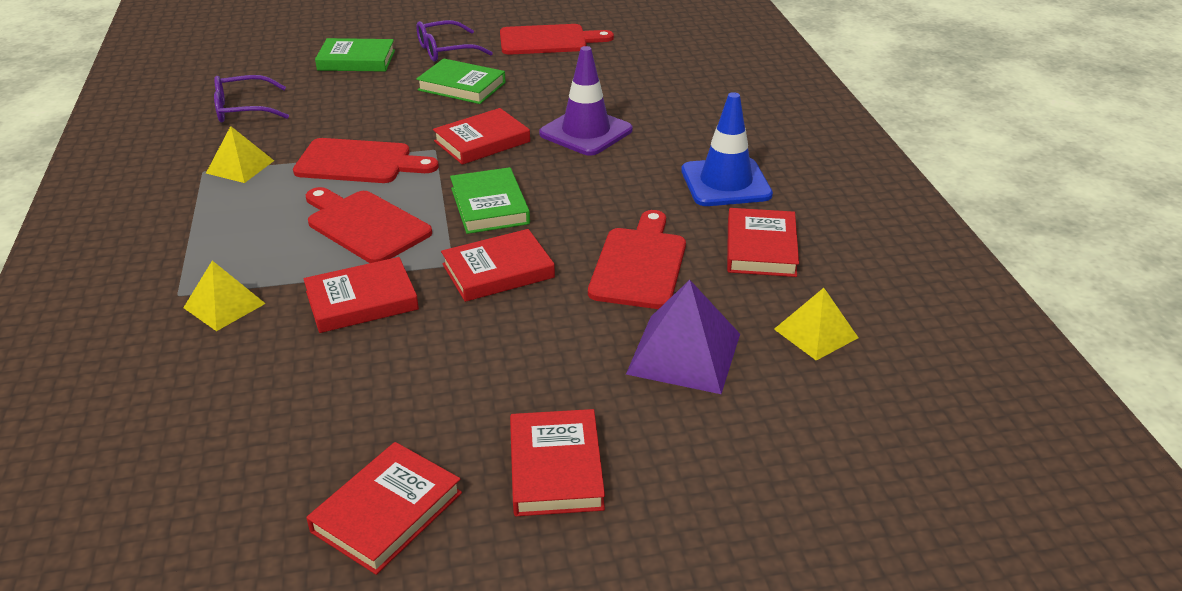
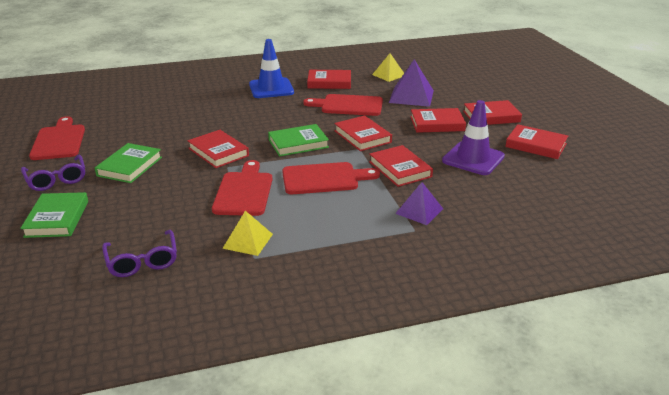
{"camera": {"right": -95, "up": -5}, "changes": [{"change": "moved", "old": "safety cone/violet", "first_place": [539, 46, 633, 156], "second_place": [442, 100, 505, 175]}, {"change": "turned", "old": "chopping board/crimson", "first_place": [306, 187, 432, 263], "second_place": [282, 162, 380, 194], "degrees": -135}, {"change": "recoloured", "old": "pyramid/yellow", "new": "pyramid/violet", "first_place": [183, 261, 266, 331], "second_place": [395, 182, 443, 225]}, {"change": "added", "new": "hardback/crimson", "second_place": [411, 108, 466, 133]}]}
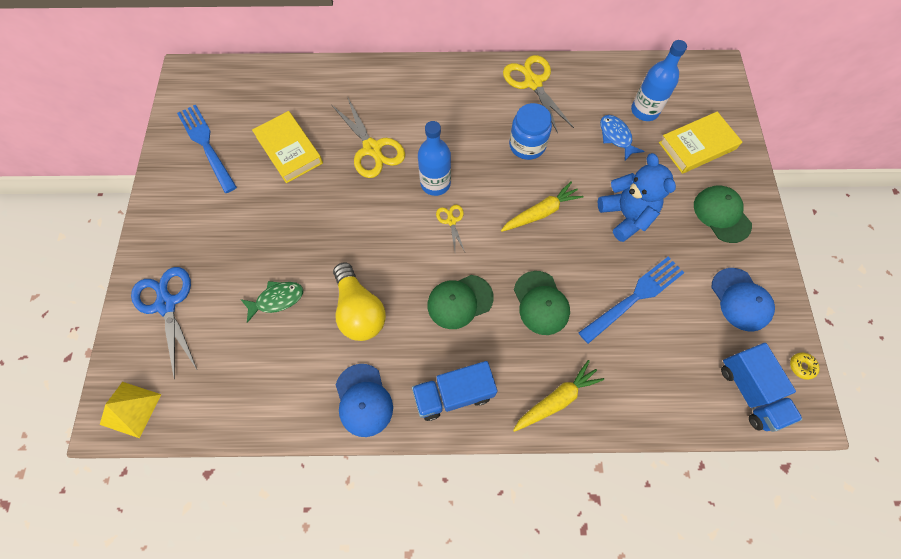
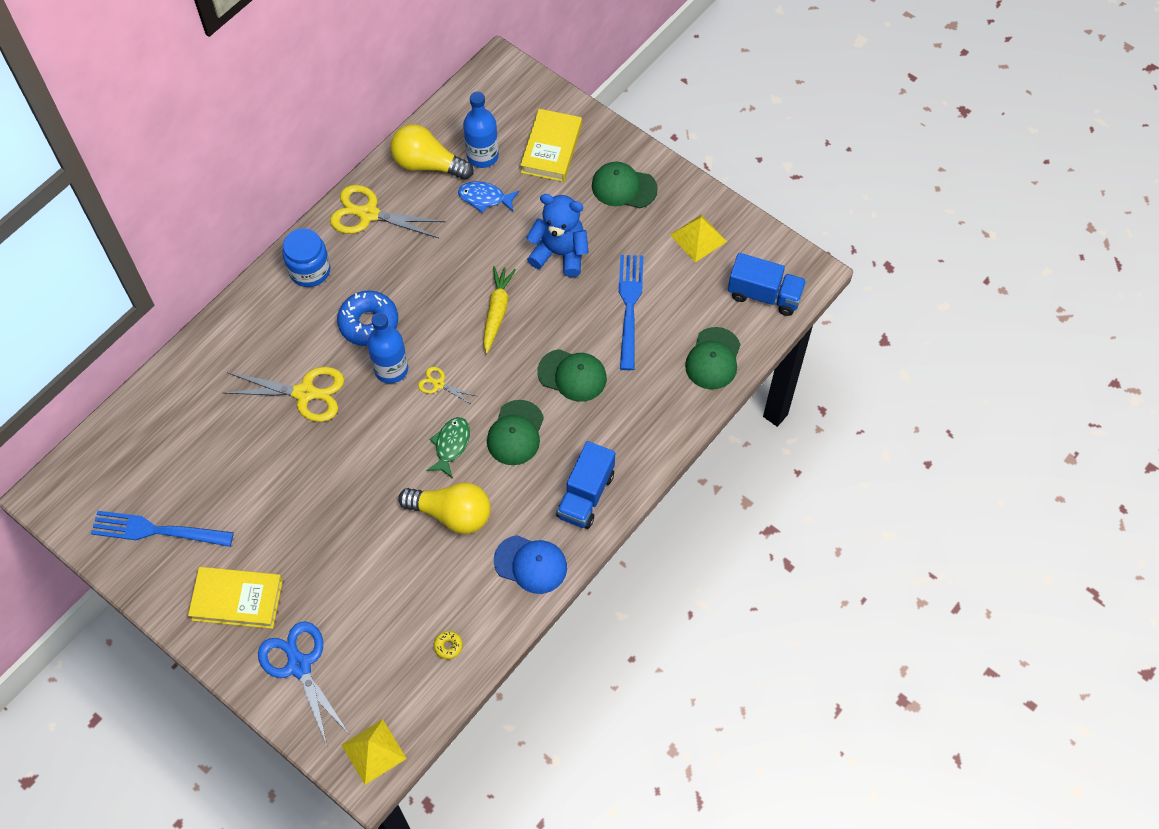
{"camera": {"right": -50, "up": -5}, "changes": [{"change": "moved", "old": "preserve jar/blue", "first_place": [509, 103, 552, 160], "second_place": [282, 228, 331, 287]}, {"change": "moved", "old": "hardback/yellow", "first_place": [252, 111, 323, 183], "second_place": [188, 567, 283, 629]}, {"change": "turned", "old": "scissors/blue", "first_place": [131, 267, 197, 379], "second_place": [258, 621, 349, 745], "degrees": 45}, {"change": "replaced", "old": "baseball cap/blue", "new": "pyramid/yellow", "first_place": [711, 268, 775, 331], "second_place": [670, 214, 727, 263]}, {"change": "moved", "old": "fish/leaf-green", "first_place": [240, 281, 303, 323], "second_place": [427, 417, 470, 478]}, {"change": "moved", "old": "glazed donut/yellow", "first_place": [790, 352, 820, 380], "second_place": [434, 631, 463, 659]}, {"change": "removed", "old": "carrot/yellow", "first_place": [513, 360, 604, 432]}, {"change": "added", "new": "lightbulb/yellow", "second_place": [390, 124, 474, 180]}, {"change": "added", "new": "glazed donut/blue", "second_place": [337, 291, 398, 346]}, {"change": "added", "new": "baseball cap/leaf-green", "second_place": [685, 327, 741, 390]}]}
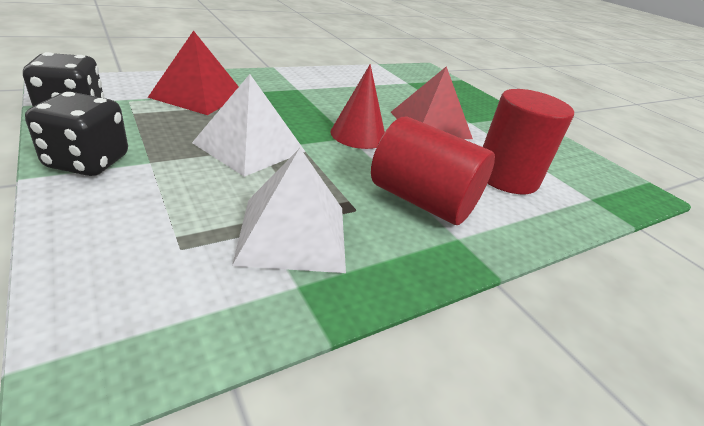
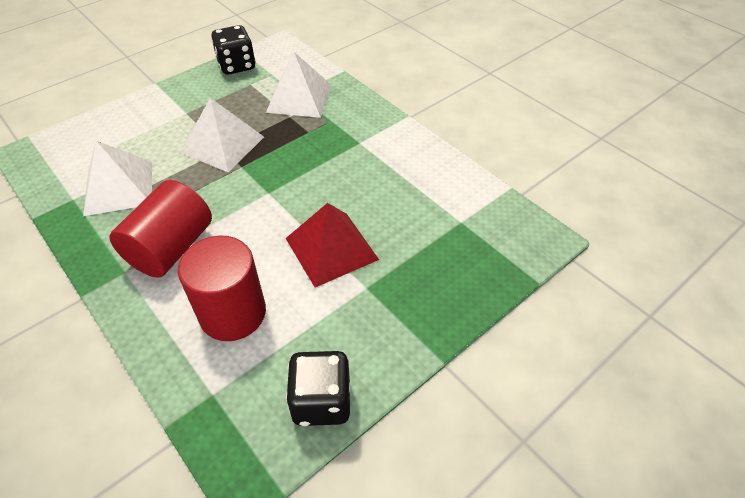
{"camera": {"right": 85, "up": 15}, "changes": [{"change": "recoloured", "old": "pyramid/crimson", "new": "pyramid/snow-white", "first_place": [147, 30, 239, 115], "second_place": [266, 52, 331, 118]}, {"change": "removed", "old": "cone shape/crimson", "first_place": [330, 64, 385, 149]}, {"change": "moved", "old": "dice/ebony", "first_place": [25, 92, 128, 176], "second_place": [286, 351, 351, 426]}]}
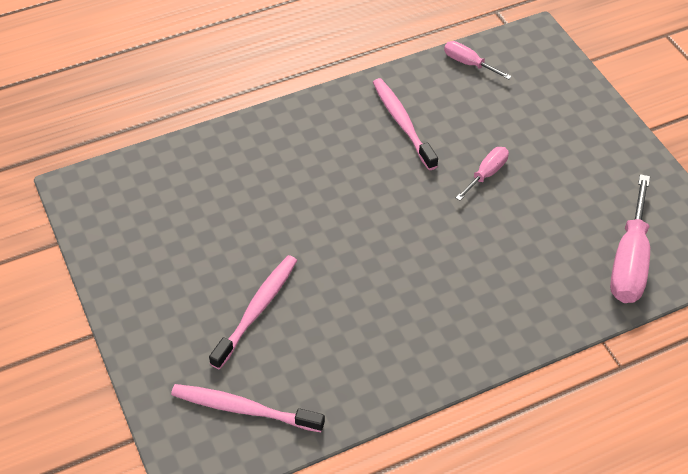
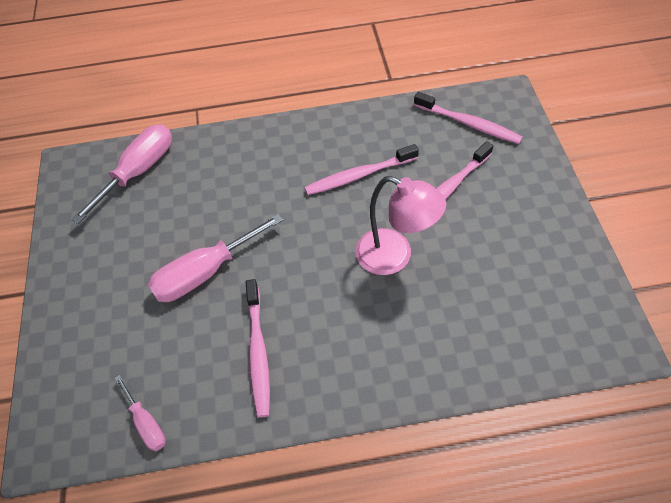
{"camera": {"right": -160, "up": 5}, "changes": [{"change": "resized", "old": "screwdriver/pink", "first_place": [456, 147, 509, 201], "second_place": [148, 214, 283, 302], "factor": 1.84}, {"change": "added", "new": "tooth brush/pink", "second_place": [304, 144, 419, 195]}, {"change": "added", "new": "desk lamp/pink", "second_place": [355, 176, 446, 275]}]}
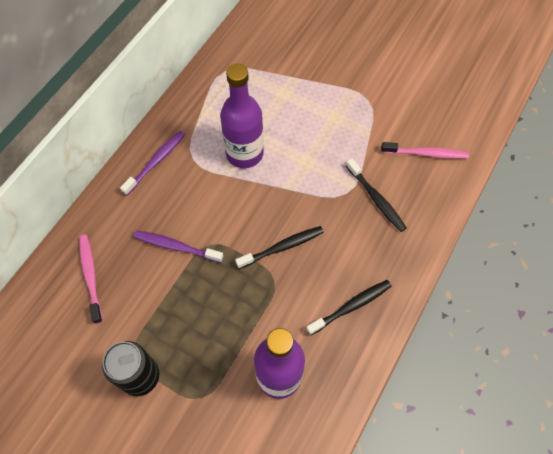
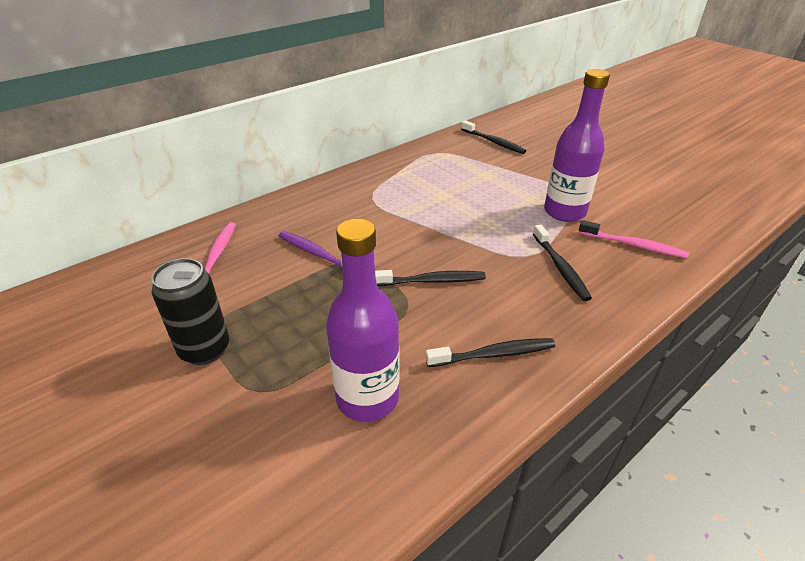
{"camera": {"right": 20, "up": -25}, "changes": [{"change": "moved", "old": "flask/violet", "first_place": [220, 64, 264, 168], "second_place": [544, 69, 610, 222]}, {"change": "removed", "old": "tooth brush/violet", "first_place": [120, 131, 185, 195]}, {"change": "added", "new": "tooth brush/ebony", "second_place": [461, 120, 526, 154]}]}
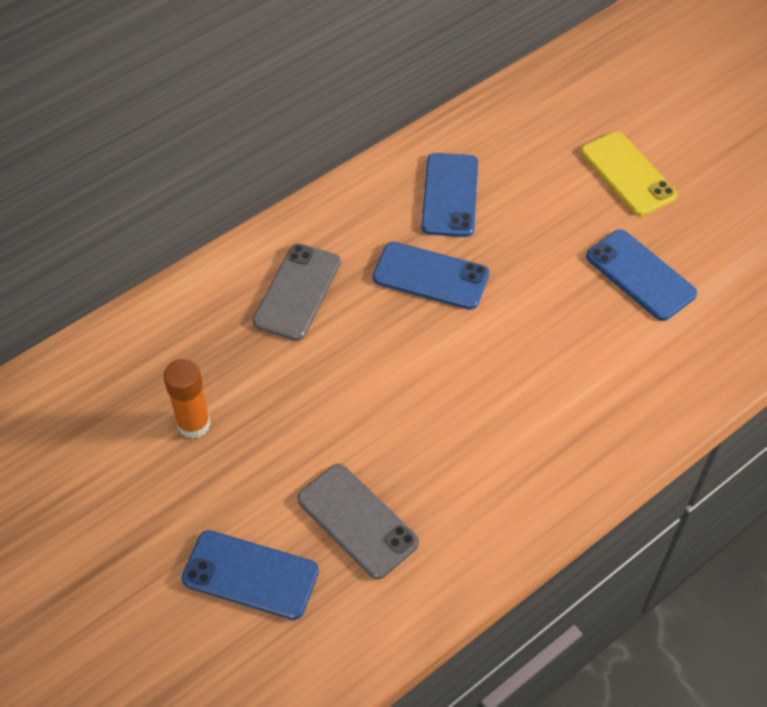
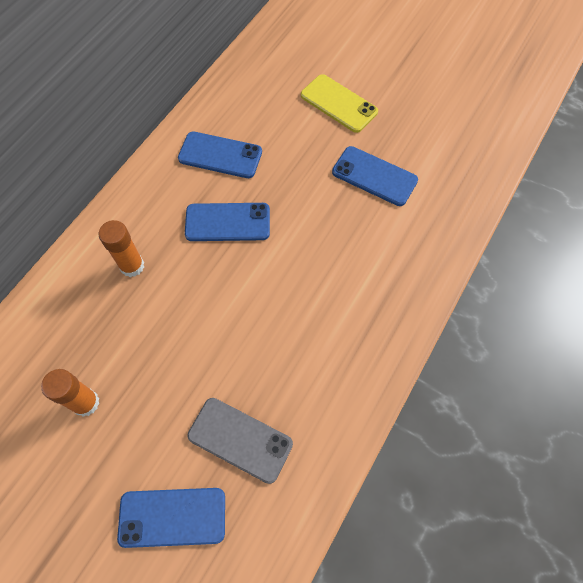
{"camera": {"right": -20, "up": 10}, "changes": [{"change": "turned", "old": "mobile phone/blue", "first_place": [421, 153, 478, 237], "second_place": [178, 131, 262, 178], "degrees": -60}, {"change": "replaced", "old": "mobile phone/grey", "new": "glue stick/bright orange", "first_place": [253, 244, 341, 341], "second_place": [99, 220, 144, 277]}]}
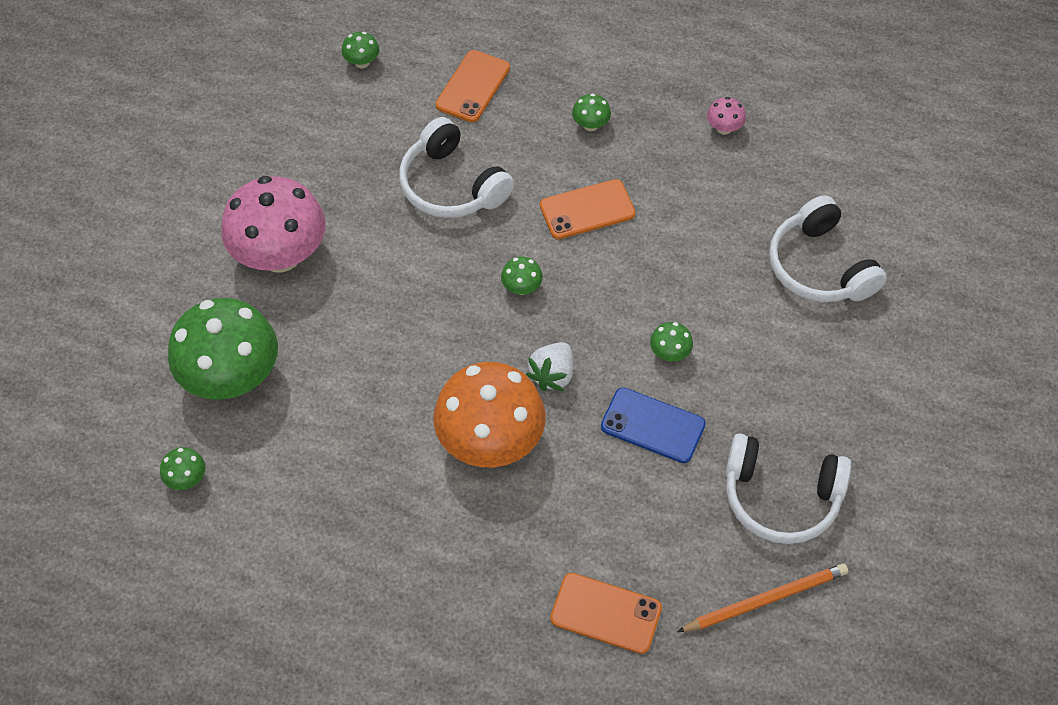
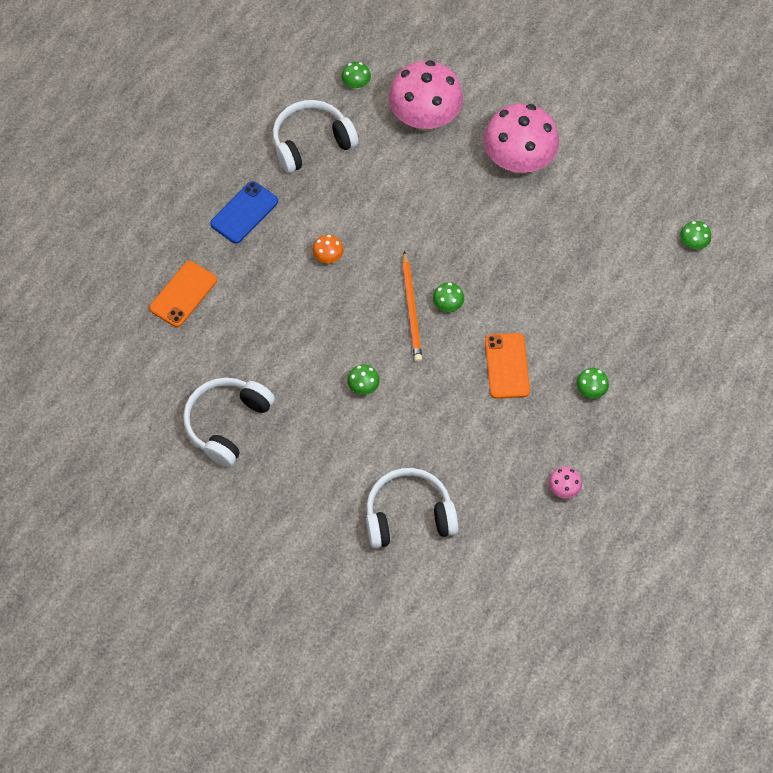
{"camera": {"right": 105, "up": 5}, "changes": [{"change": "removed", "old": "mobile phone/bright orange", "first_place": [435, 50, 510, 122]}, {"change": "moved", "old": "over-ear headphones/snow-white", "first_place": [399, 117, 514, 218], "second_place": [273, 100, 358, 173]}, {"change": "recoloured", "old": "mushroom/leaf-green", "new": "mushroom/pink", "first_place": [168, 298, 278, 400], "second_place": [389, 60, 463, 131]}, {"change": "removed", "old": "toy strawberry/snow-white", "first_place": [526, 342, 573, 391]}, {"change": "resized", "old": "mushroom/bright orange", "first_place": [433, 362, 545, 467], "second_place": [312, 235, 344, 263], "factor": 0.4}, {"change": "moved", "old": "mobile phone/blue", "first_place": [601, 387, 706, 463], "second_place": [210, 181, 278, 244]}, {"change": "moved", "old": "lead pencil/bright orange", "first_place": [677, 563, 848, 632], "second_place": [402, 251, 422, 362]}]}
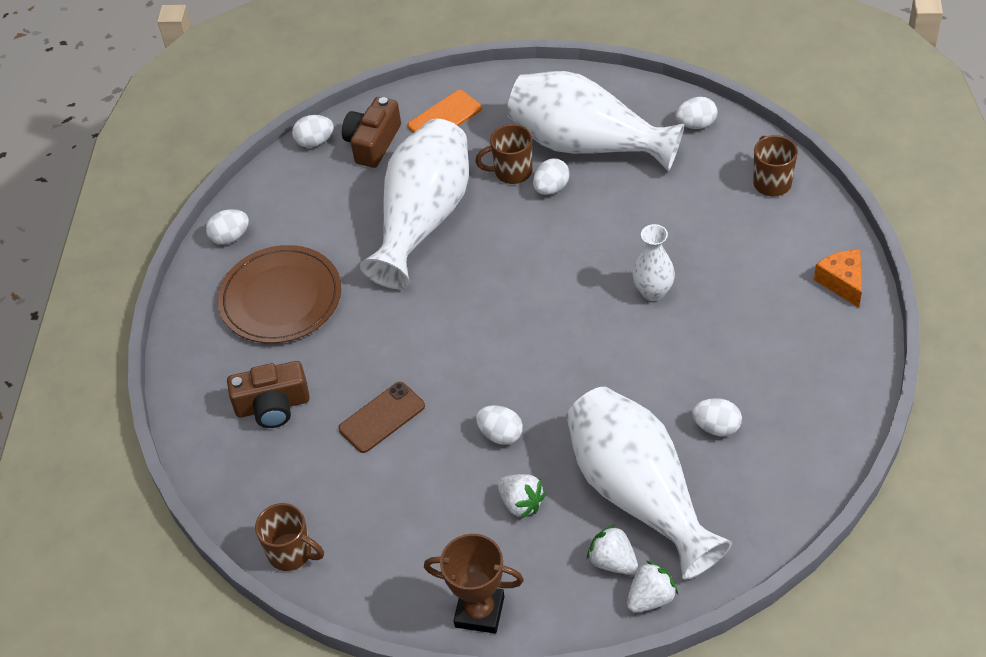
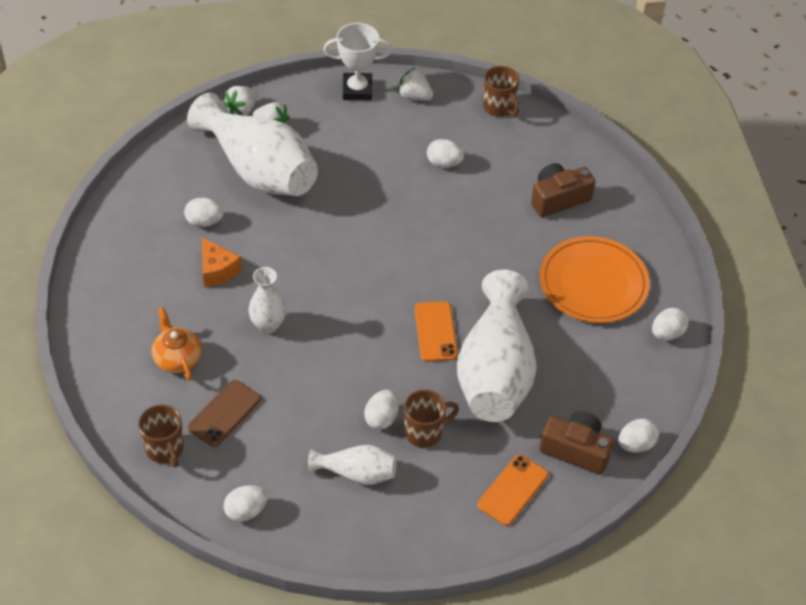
{"camera": {"right": 160, "up": 0}, "changes": [{"change": "resized", "old": "flower vase/snow-white", "first_place": [507, 71, 684, 172], "second_place": [308, 445, 396, 485], "factor": 0.49}, {"change": "turned", "old": "compact camera/brown", "first_place": [342, 97, 401, 168], "second_place": [539, 411, 614, 475], "degrees": -75}, {"change": "recoloured", "old": "dinner plate/brown", "new": "dinner plate/bright orange", "first_place": [218, 245, 341, 343], "second_place": [540, 236, 650, 323]}, {"change": "moved", "old": "cheese/bright orange", "first_place": [814, 250, 862, 308], "second_place": [202, 237, 242, 287]}, {"change": "moved", "old": "mobile phone/brown", "first_place": [339, 382, 425, 453], "second_place": [188, 380, 261, 447]}, {"change": "moved", "old": "egg/snow-white", "first_place": [476, 405, 523, 445], "second_place": [427, 139, 464, 168]}, {"change": "moved", "old": "toy strawberry/snow-white", "first_place": [497, 474, 546, 519], "second_place": [397, 68, 433, 100]}, {"change": "turned", "old": "mug/brown", "first_place": [255, 503, 324, 571], "second_place": [483, 66, 519, 117], "degrees": -135}, {"change": "recoloured", "old": "prize cup/brown", "new": "prize cup/snow-white", "first_place": [424, 534, 524, 634], "second_place": [323, 23, 392, 100]}, {"change": "added", "new": "mobile phone/bright orange", "second_place": [415, 301, 458, 362]}, {"change": "added", "new": "china teapot/bright orange", "second_place": [152, 307, 202, 381]}]}
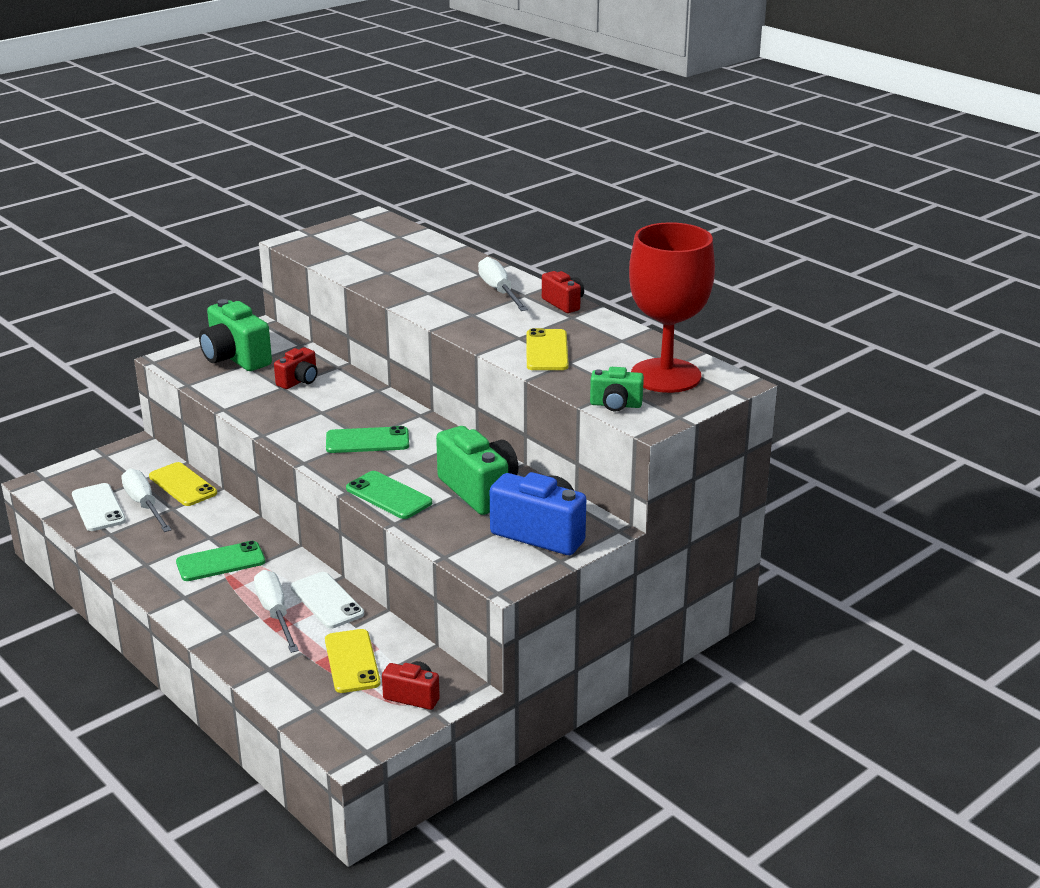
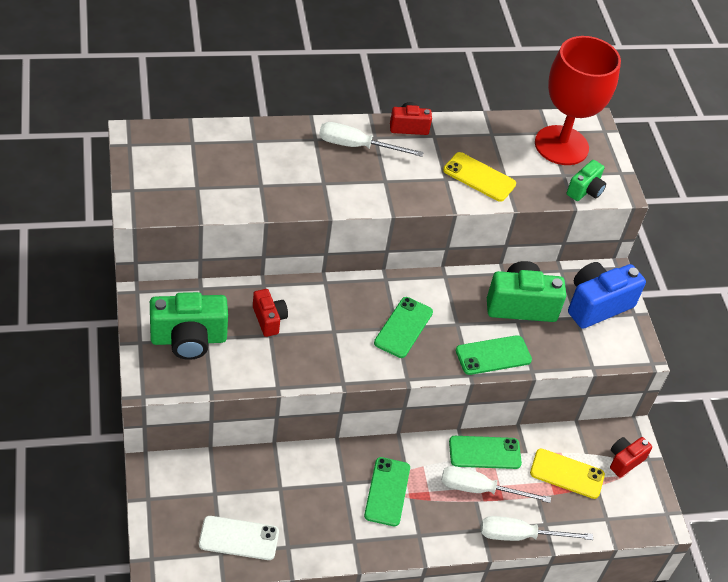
{"camera": {"right": -65, "up": 20}, "changes": [{"change": "removed", "old": "mobile phone/yellow", "first_place": [149, 462, 217, 506]}, {"change": "moved", "old": "screwdriver/snow-white", "first_place": [121, 469, 171, 532], "second_place": [481, 516, 593, 541]}, {"change": "recoloured", "old": "mobile phone/snow-white", "new": "mobile phone/leaf-green", "first_place": [291, 572, 364, 628], "second_place": [449, 436, 522, 469]}]}
